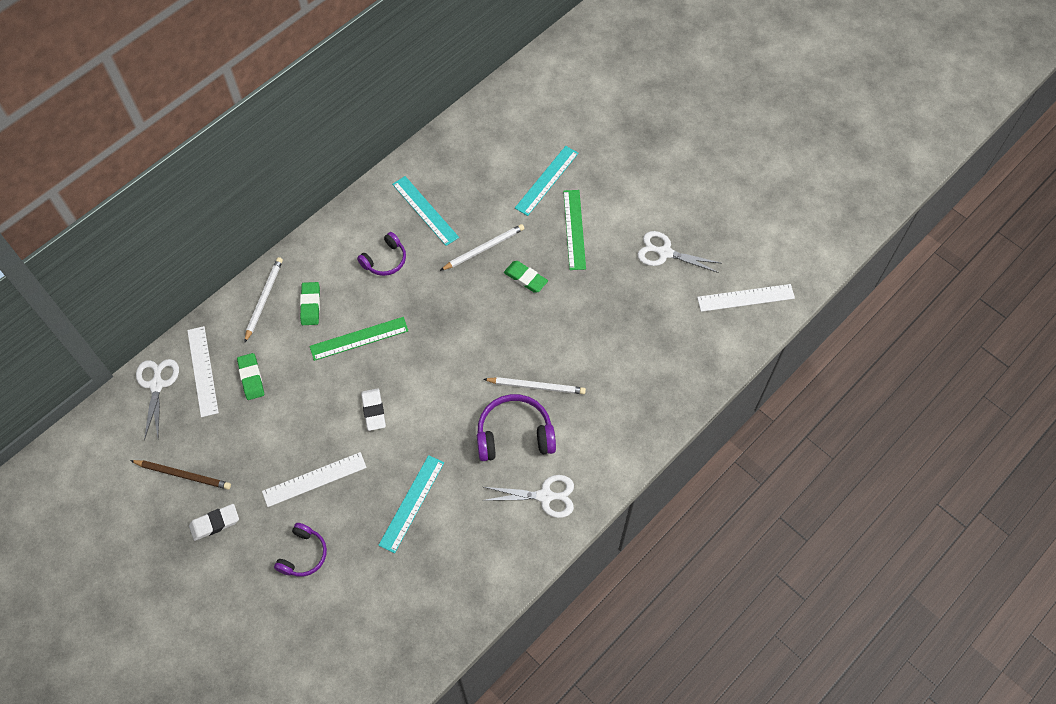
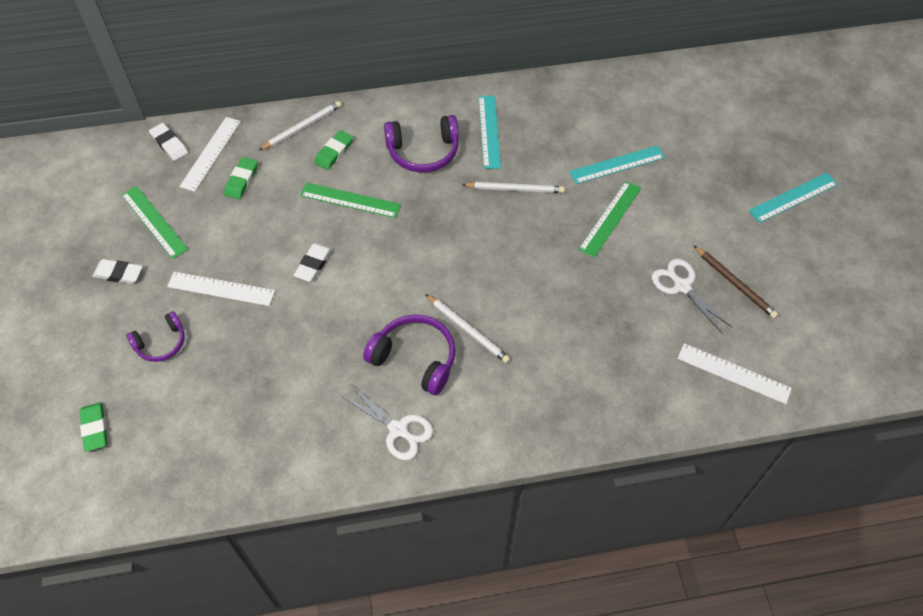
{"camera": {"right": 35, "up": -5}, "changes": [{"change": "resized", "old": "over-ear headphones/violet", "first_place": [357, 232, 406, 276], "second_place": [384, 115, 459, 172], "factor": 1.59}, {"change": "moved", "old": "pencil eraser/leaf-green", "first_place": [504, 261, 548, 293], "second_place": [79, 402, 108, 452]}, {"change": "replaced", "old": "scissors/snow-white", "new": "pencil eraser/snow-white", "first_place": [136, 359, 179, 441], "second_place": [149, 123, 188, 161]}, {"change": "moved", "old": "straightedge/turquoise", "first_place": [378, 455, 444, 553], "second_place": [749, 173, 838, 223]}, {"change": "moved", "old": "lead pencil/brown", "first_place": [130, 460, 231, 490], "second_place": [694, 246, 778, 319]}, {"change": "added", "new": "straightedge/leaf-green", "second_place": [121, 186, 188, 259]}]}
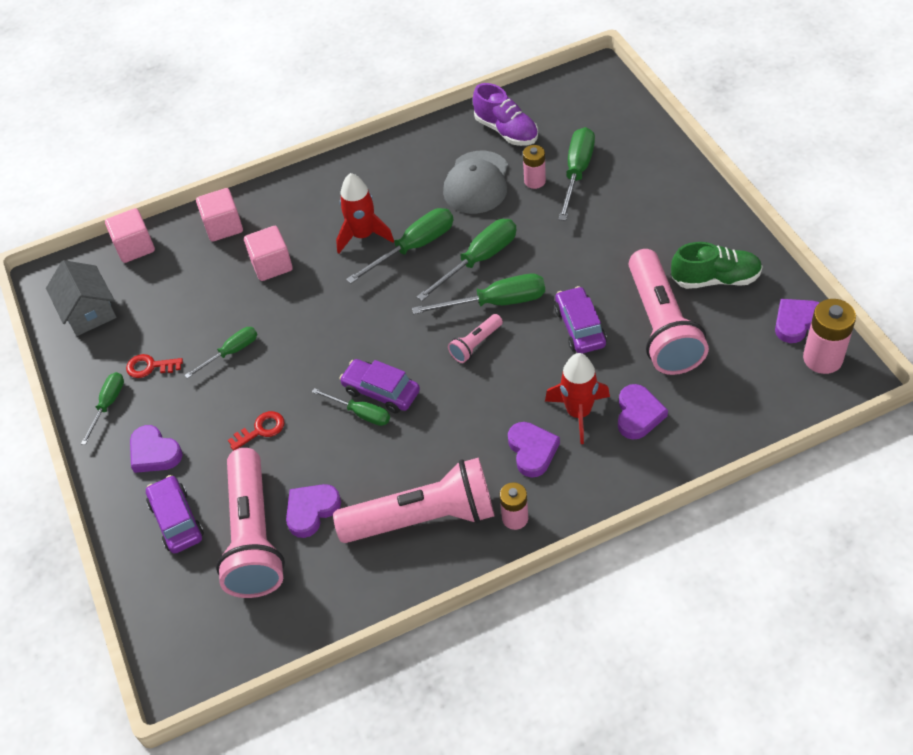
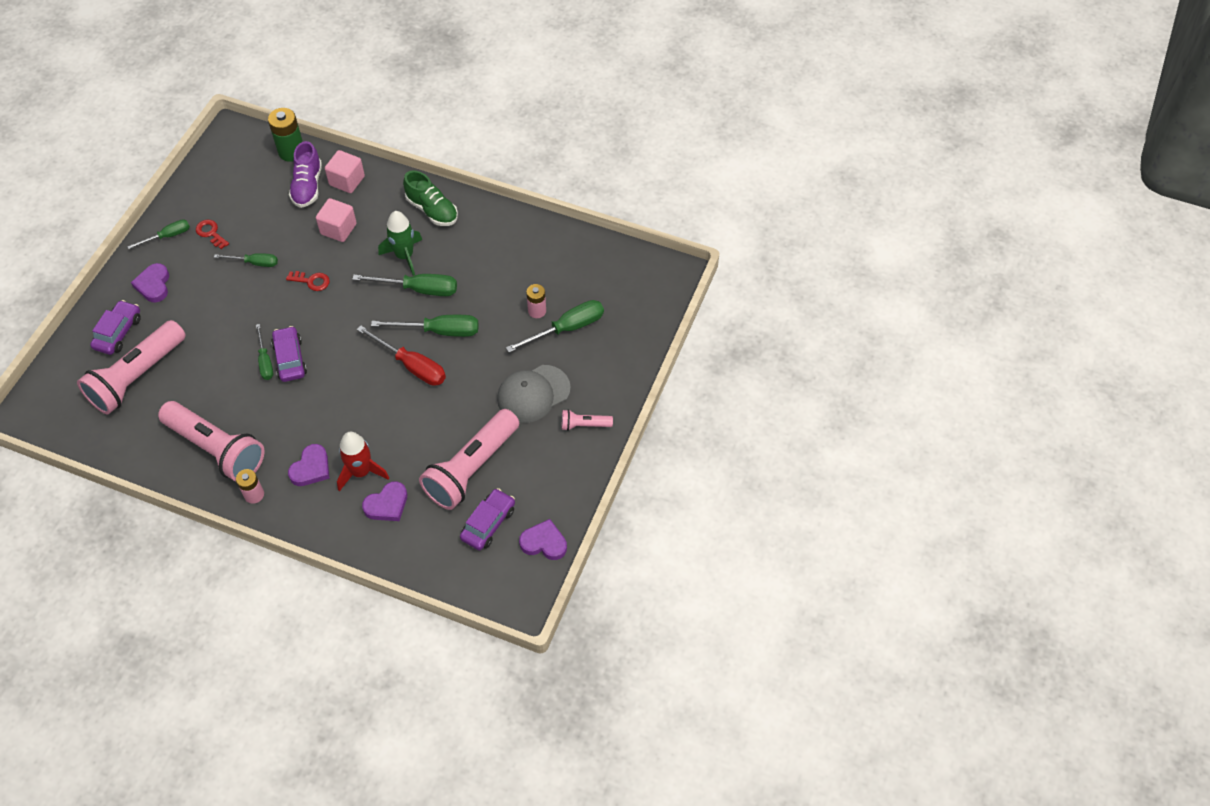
{"camera": {"right": 40, "up": 5}, "changes": [{"change": "moved", "old": "lace-up shoe/violet", "first_place": [473, 83, 538, 146], "second_place": [289, 141, 322, 208]}, {"change": "moved", "old": "baseball cap/grey", "first_place": [443, 151, 508, 214], "second_place": [497, 365, 571, 423]}, {"change": "recoloured", "old": "toy rocket/crimson", "new": "toy rocket/leaf-green", "first_place": [336, 173, 394, 254], "second_place": [378, 211, 422, 276]}, {"change": "replaced", "old": "cube/pink", "new": "AA battery/leaf-green", "first_place": [105, 208, 155, 263], "second_place": [268, 108, 303, 162]}, {"change": "moved", "old": "lace-up shoe/leaf-green", "first_place": [671, 242, 763, 289], "second_place": [403, 170, 458, 226]}, {"change": "removed", "old": "cottage/grey", "first_place": [46, 260, 116, 336]}, {"change": "recoloured", "old": "screwdriver/leaf-green", "new": "screwdriver/crimson", "first_place": [412, 274, 545, 314], "second_place": [356, 325, 446, 386]}, {"change": "moved", "old": "automobile/violet", "first_place": [555, 286, 607, 354], "second_place": [460, 488, 515, 550]}, {"change": "removed", "old": "AA battery/pink", "first_place": [803, 299, 856, 374]}, {"change": "moved", "old": "flashlight/pink", "first_place": [448, 314, 503, 363], "second_place": [562, 409, 613, 431]}, {"change": "moved", "old": "key/crimson", "first_place": [228, 411, 284, 451], "second_place": [286, 271, 330, 291]}, {"change": "removed", "old": "love heart/violet", "first_place": [286, 484, 341, 538]}]}
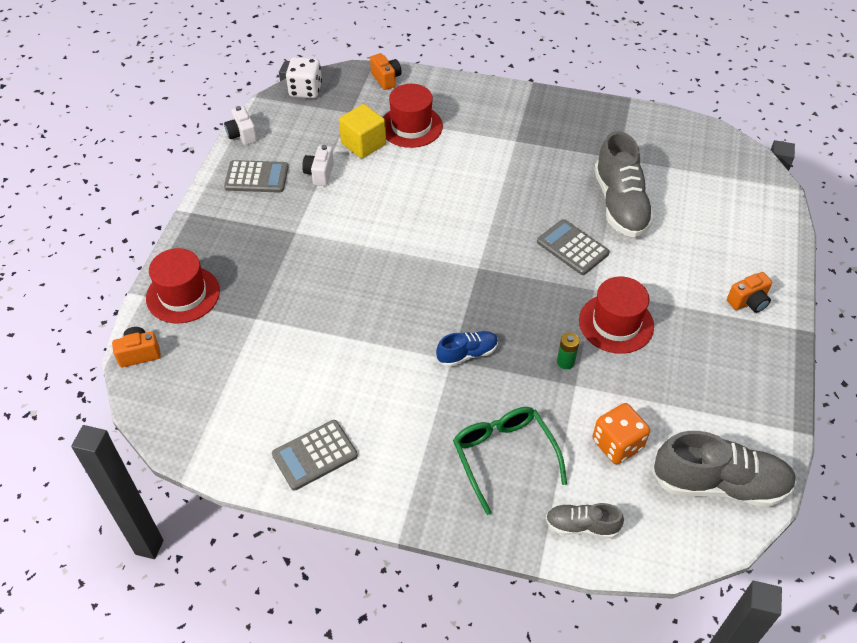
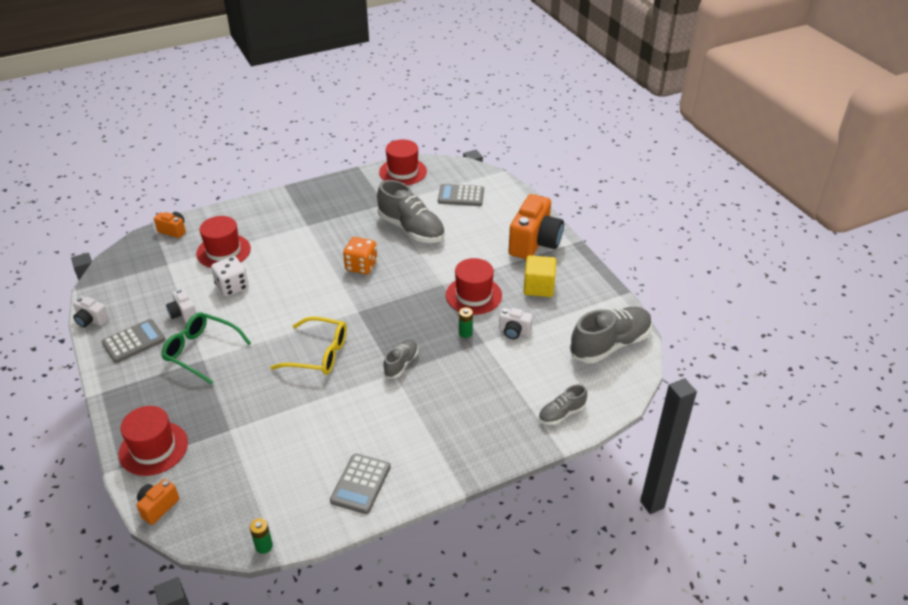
{"camera": {"right": -40, "up": -10}, "changes": [{"change": "moved", "old": "dice/snow-white", "first_place": [286, 57, 322, 98], "second_place": [211, 256, 249, 297]}, {"change": "moved", "old": "cube/yellow", "first_place": [339, 104, 386, 159], "second_place": [524, 255, 556, 297]}, {"change": "moved", "old": "calculator/grey", "first_place": [537, 219, 609, 275], "second_place": [438, 184, 484, 206]}, {"change": "resized", "old": "compact camera/bright orange", "first_place": [727, 272, 772, 313], "second_place": [508, 194, 564, 259], "factor": 2.07}, {"change": "recoloured", "old": "lace-up shoe/blue", "new": "lace-up shoe/grey", "first_place": [436, 331, 498, 367], "second_place": [383, 340, 418, 378]}, {"change": "moved", "old": "dice/bright orange", "first_place": [592, 403, 650, 464], "second_place": [343, 237, 377, 274]}, {"change": "moved", "old": "spectacles/leaf-green", "first_place": [453, 407, 567, 515], "second_place": [161, 312, 251, 385]}, {"change": "added", "new": "hat/crimson", "second_place": [379, 139, 427, 185]}, {"change": "added", "new": "compact camera/snow-white", "second_place": [499, 308, 533, 339]}, {"change": "added", "new": "spectacles/yellow", "second_place": [270, 316, 347, 375]}, {"change": "added", "new": "AA battery/leaf-green", "second_place": [250, 518, 273, 554]}]}
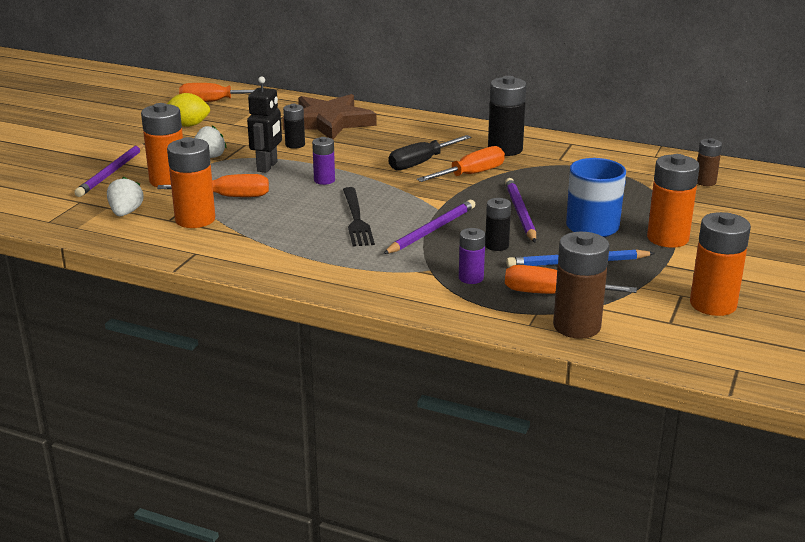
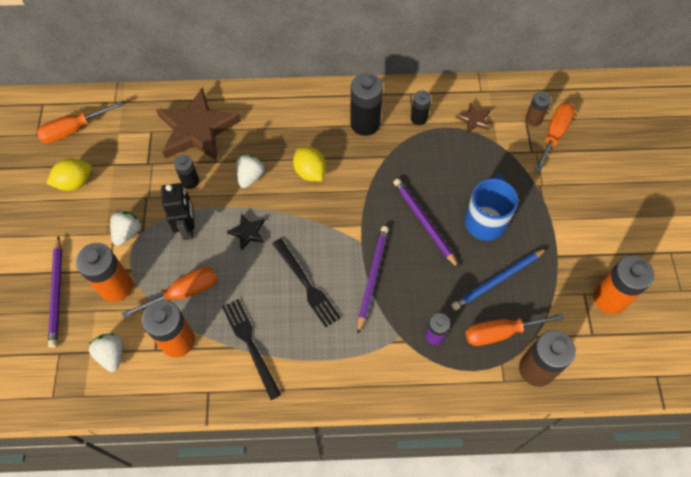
{"camera": {"right": -25, "up": 35}, "changes": [{"change": "replaced", "old": "screwdriver/ebony", "new": "lemon/yellow", "first_place": [389, 135, 471, 170], "second_place": [293, 146, 326, 181]}, {"change": "replaced", "old": "AA battery/violet", "new": "star shape/ebony", "first_place": [312, 137, 335, 185], "second_place": [227, 213, 265, 250]}, {"change": "moved", "old": "screwdriver/bright orange", "first_place": [417, 146, 505, 182], "second_place": [535, 103, 575, 172]}, {"change": "removed", "old": "AA battery/bright orange", "first_place": [647, 154, 700, 248]}, {"change": "moved", "old": "AA battery/ebony", "first_place": [485, 198, 511, 251], "second_place": [411, 90, 431, 125]}, {"change": "added", "new": "star shape/brown", "second_place": [455, 102, 491, 134]}, {"change": "added", "new": "toy strawberry/snow-white", "second_place": [236, 154, 265, 188]}, {"change": "added", "new": "dinner fork/ebony", "second_place": [222, 299, 281, 400]}]}
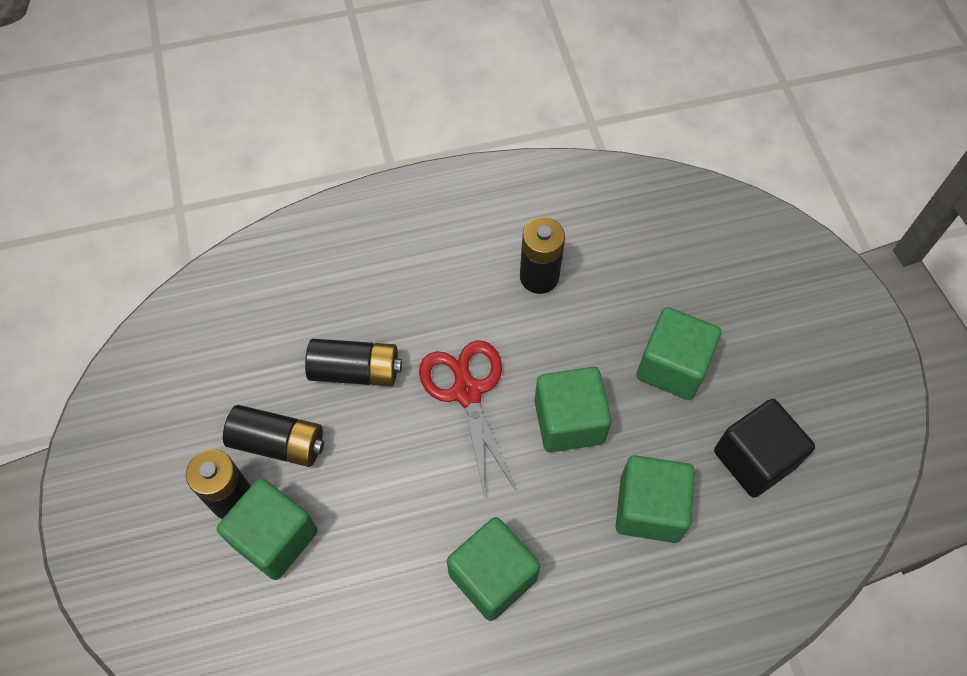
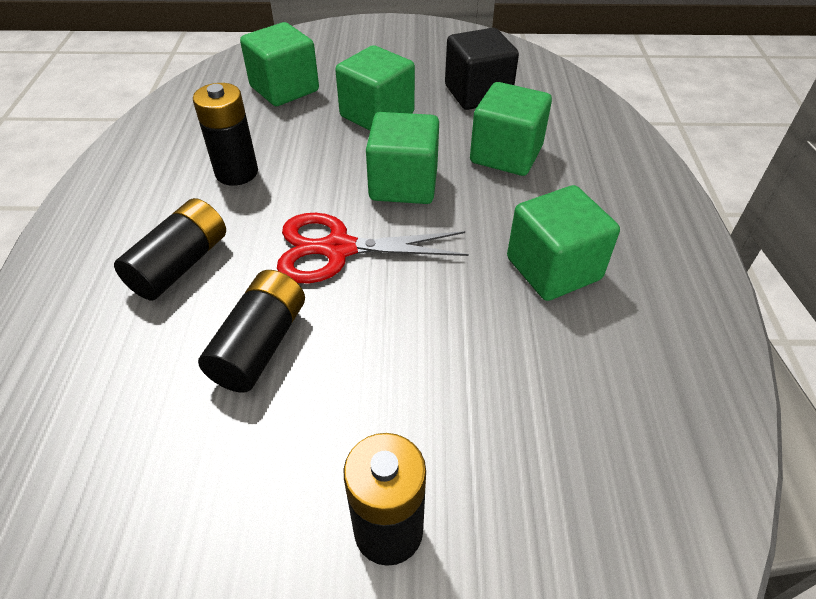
{"camera": {"right": -75, "up": -15}, "changes": [{"change": "moved", "old": "AA battery/ebony", "first_place": [223, 405, 324, 467], "second_place": [114, 198, 226, 300]}, {"change": "moved", "old": "cube/leaf-green", "first_place": [216, 478, 318, 580], "second_place": [240, 22, 319, 106]}]}
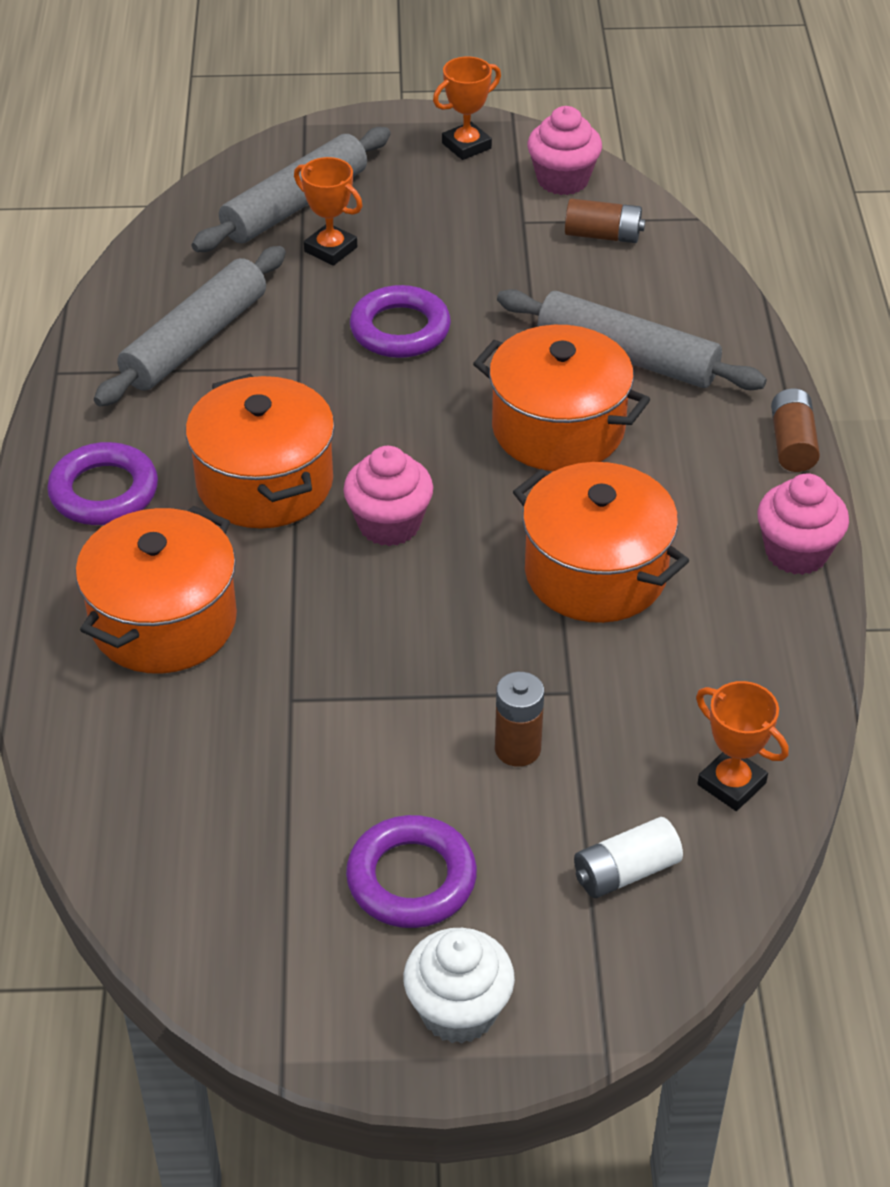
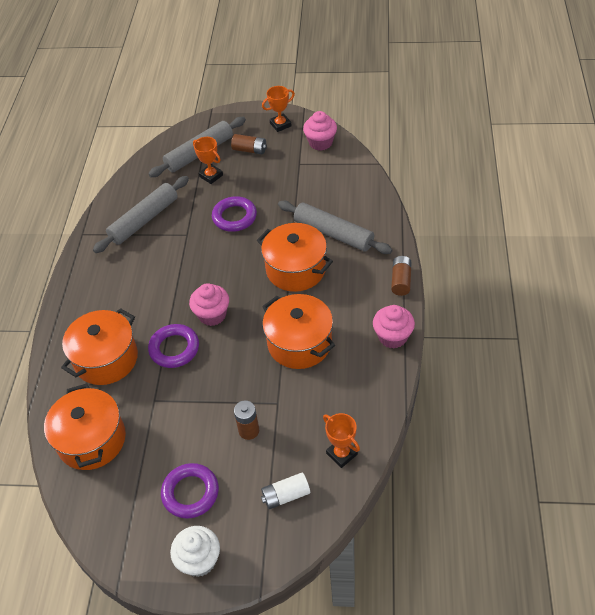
{"camera": {"right": 10, "up": 5}, "changes": [{"change": "moved", "old": "AA battery/brown", "first_place": [565, 198, 645, 243], "second_place": [231, 134, 267, 154]}, {"change": "moved", "old": "cooking pot/bright orange", "first_place": [185, 374, 335, 529], "second_place": [44, 383, 126, 470]}, {"change": "moved", "old": "ring/violet", "first_place": [47, 442, 158, 525], "second_place": [148, 324, 199, 368]}]}
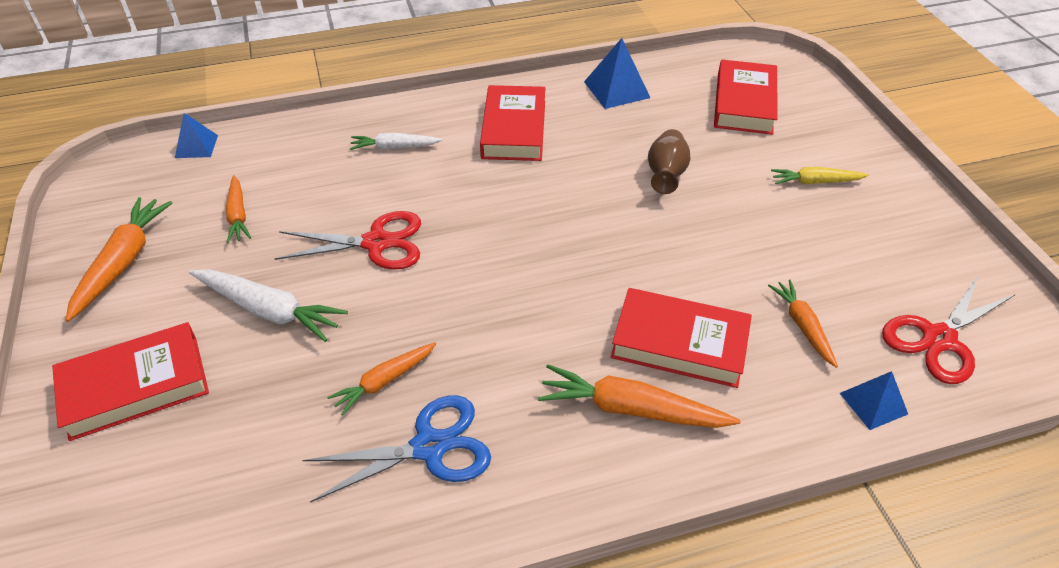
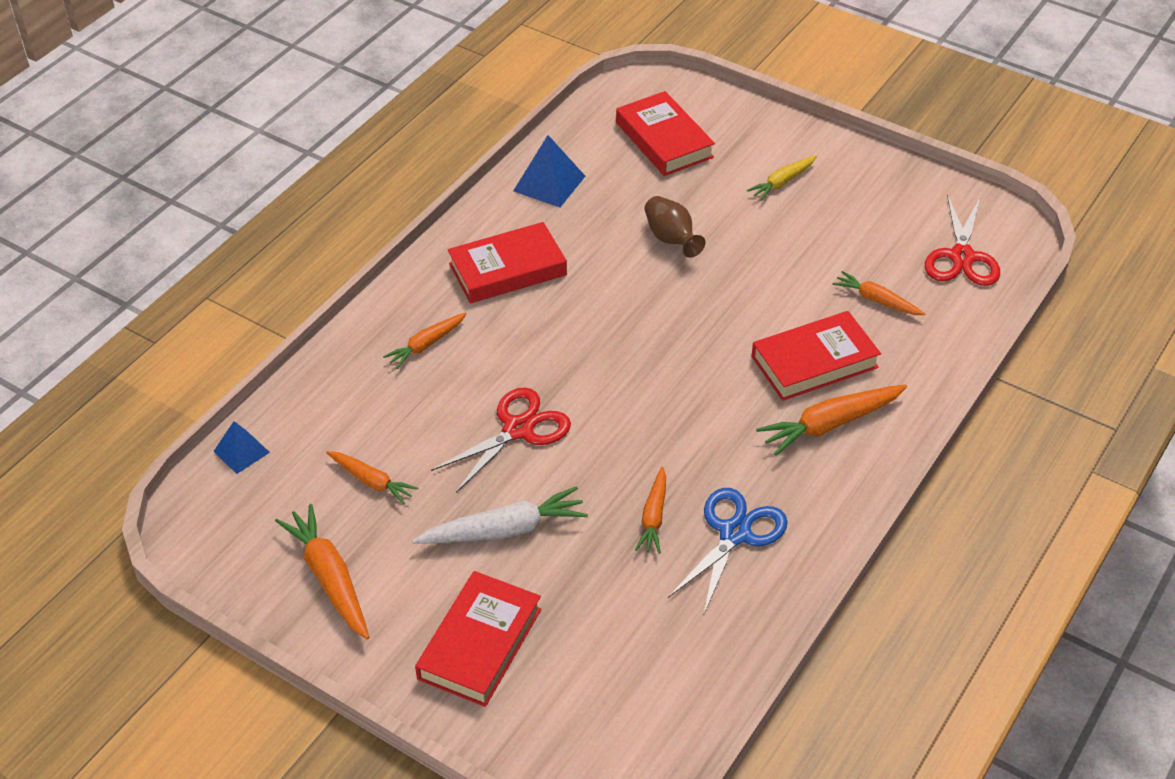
{"camera": {"right": -40, "up": 0}, "changes": [{"change": "turned", "old": "hardback/crimson", "first_place": [480, 85, 545, 161], "second_place": [448, 222, 567, 303], "degrees": -75}, {"change": "recoloured", "old": "carrot/snow-white", "new": "carrot/bright orange", "first_place": [350, 133, 443, 150], "second_place": [383, 312, 467, 369]}, {"change": "removed", "old": "pyramid/blue", "first_place": [840, 371, 908, 430]}]}
